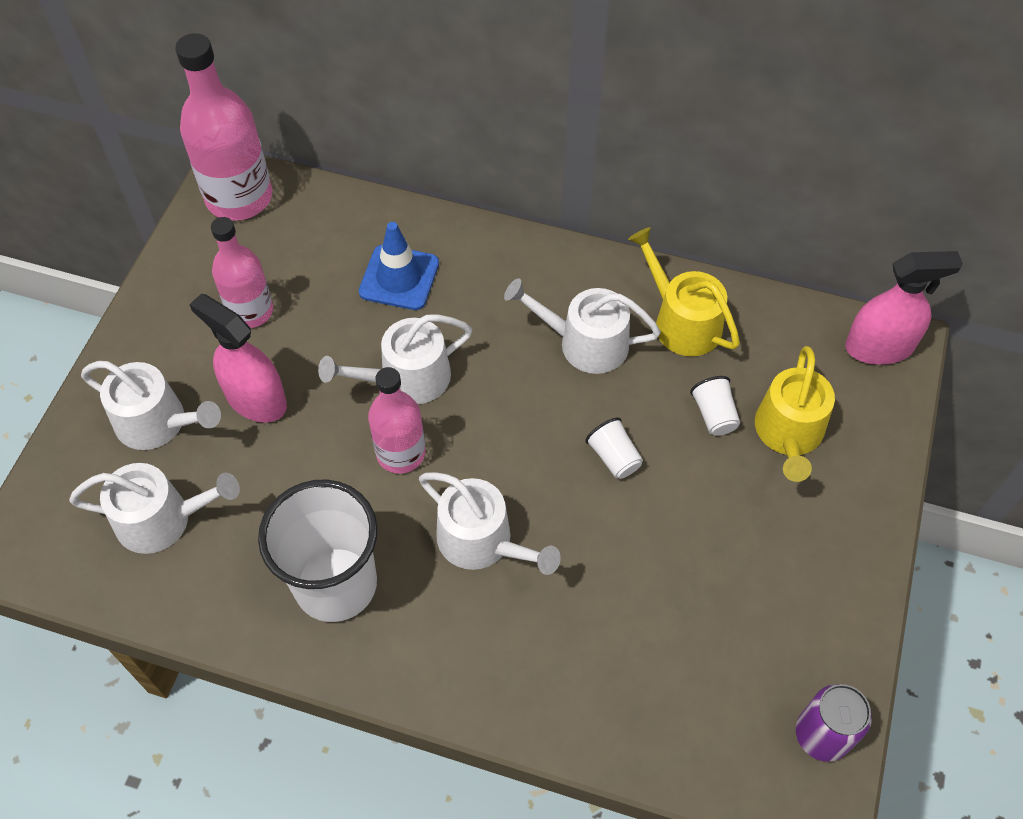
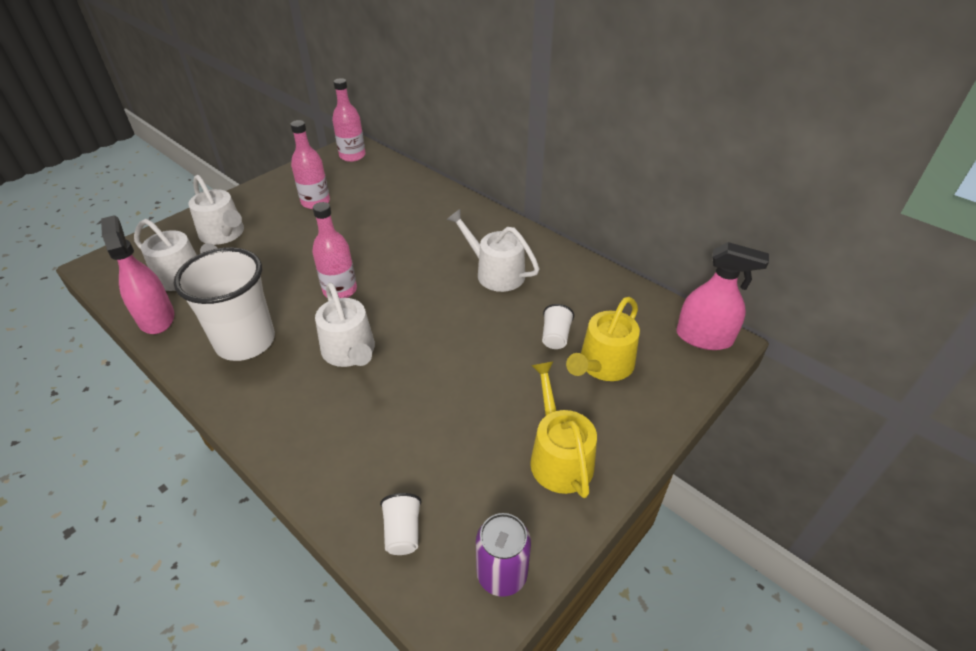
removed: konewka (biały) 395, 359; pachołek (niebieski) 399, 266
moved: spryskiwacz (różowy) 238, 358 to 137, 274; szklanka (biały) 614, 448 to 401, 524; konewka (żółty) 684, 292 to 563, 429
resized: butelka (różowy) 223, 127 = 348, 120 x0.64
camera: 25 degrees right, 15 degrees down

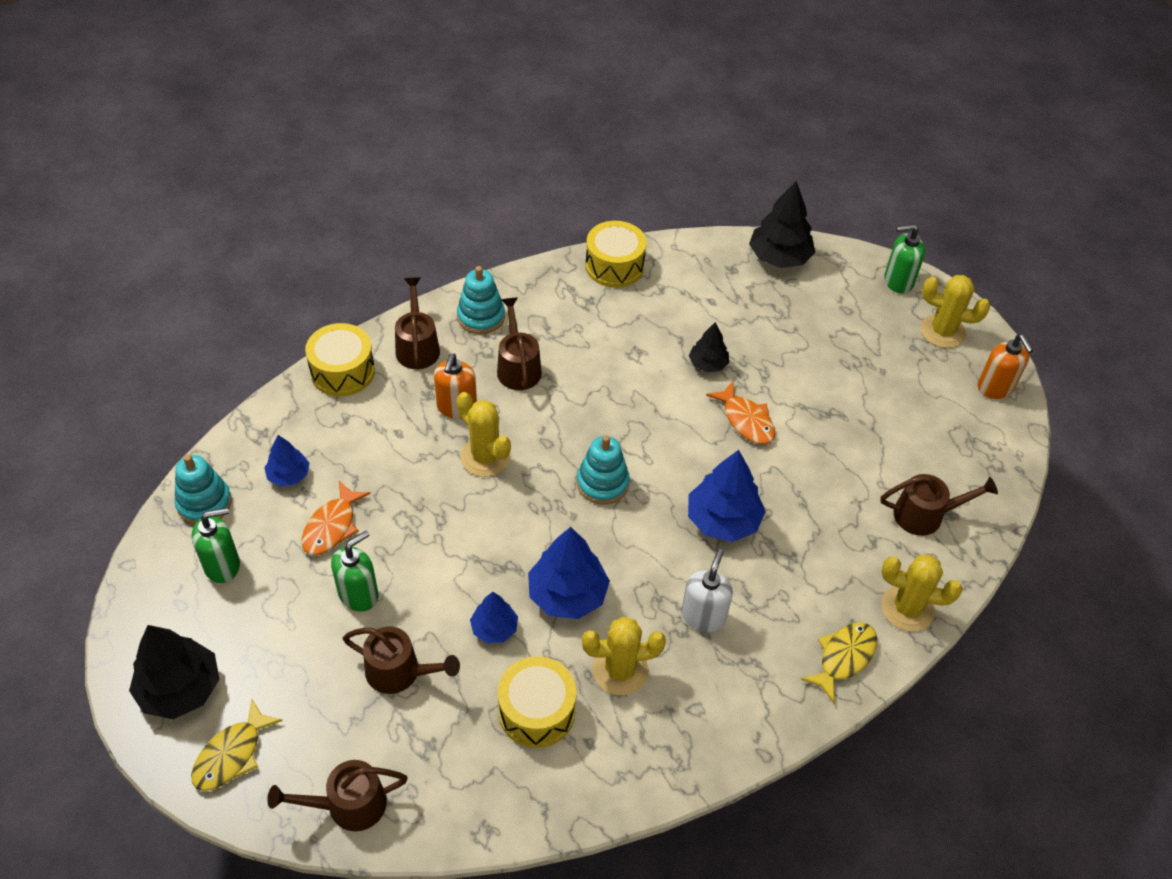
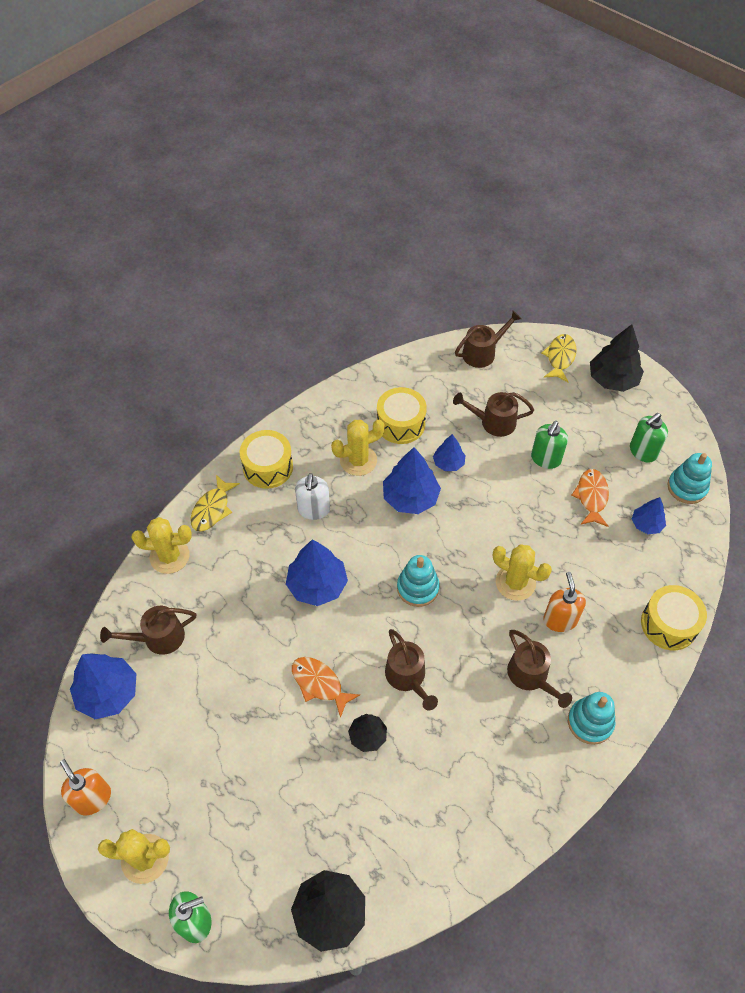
added: drzewko (niebieski) 103, 686
moved: konewka (brązowy) 417, 323 to 411, 670; bęben (żółty) 616, 254 to 266, 459
camera: 165 degrees right, 5 degrees up

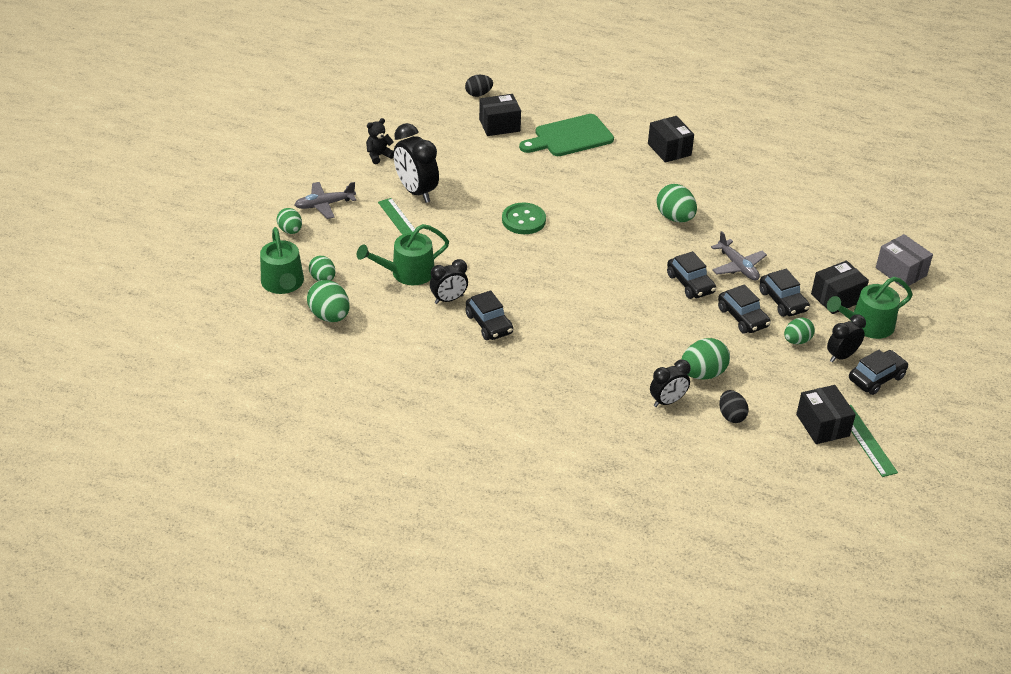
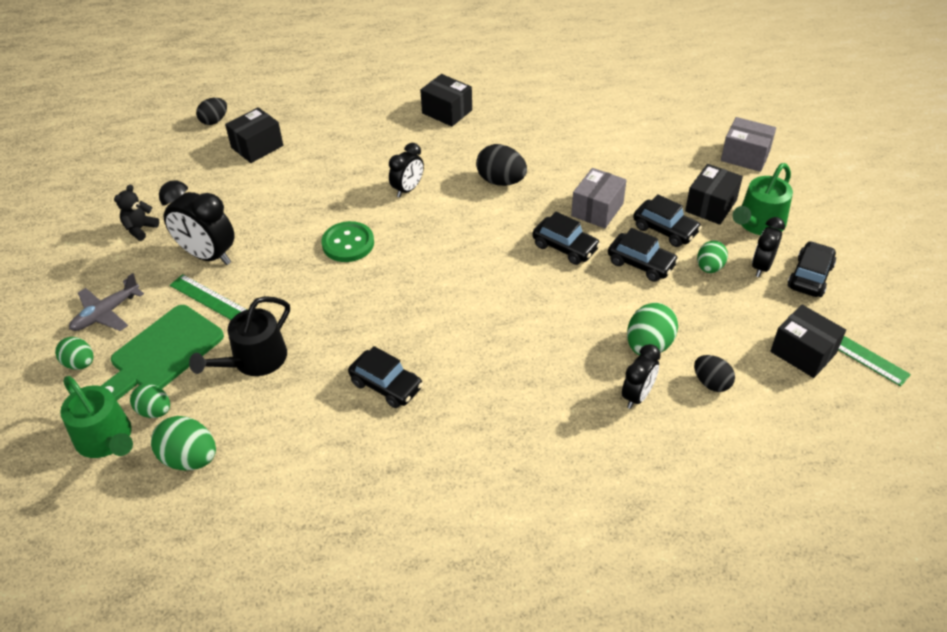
moved: budzik (czarny) 449, 281 to 406, 170; deska do krojenia (zielony) 566, 135 to 162, 352
replaced: samolot (szary) 739, 256 to pudełko (szary) 599, 198
recoloured: konewka (zielony) 403, 254 to konewka (czarny) 239, 336; jajko (zielony) 676, 203 to jajko (czarny) 501, 165
camera: 25 degrees left, 5 degrees up

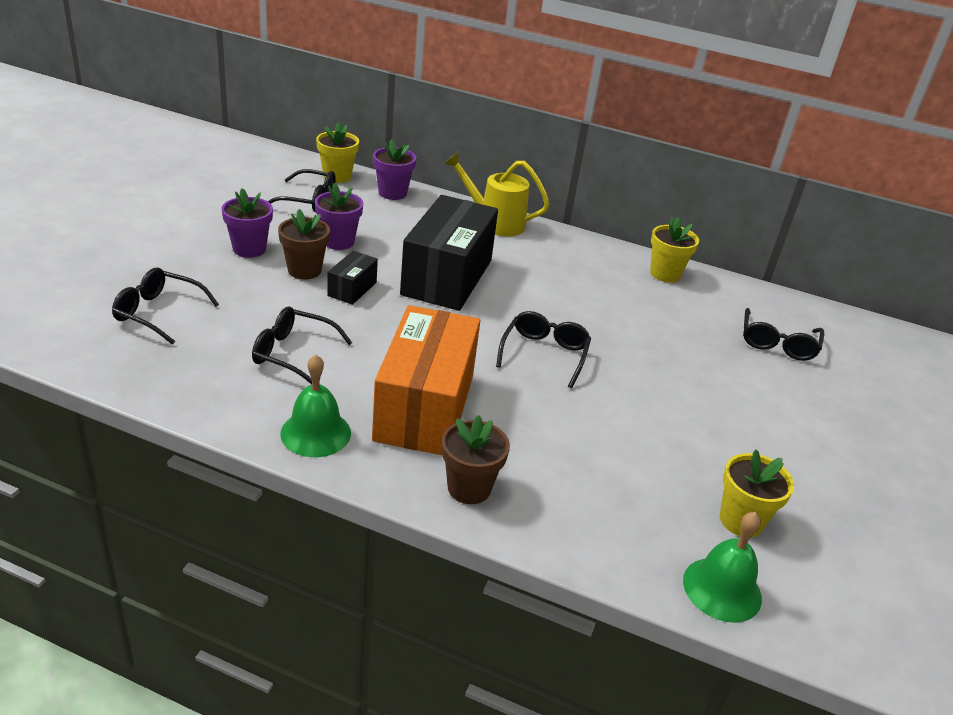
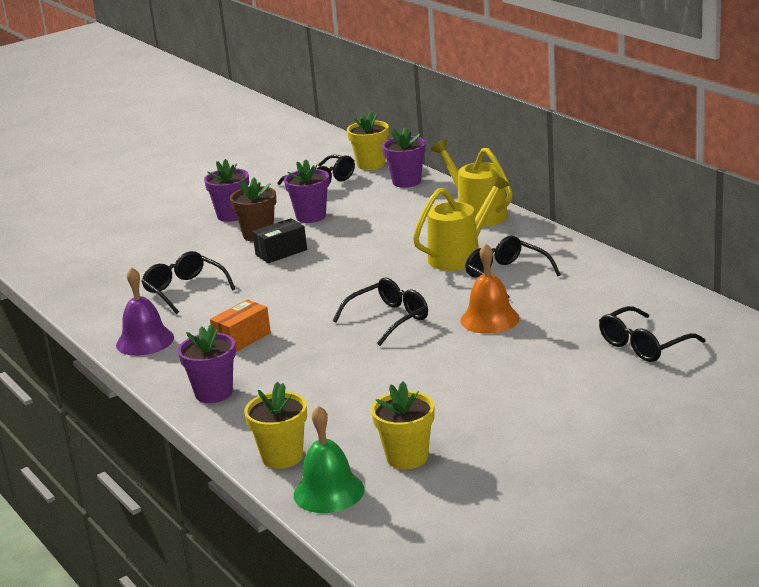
removed: pudełko (czarny) 449, 253
added: konewka (żółty) 461, 222; dzwonek (pomarańczowy) 490, 288
moved: okulary (czarny) 165, 306 to 513, 267; doniczka (żółty) 674, 250 to 275, 425
recoloured: dzwonek (zielony) 315, 405 to dzwonek (fioletowy) 145, 311; doniczka (brązowy) 476, 459 to doniczka (fioletowy) 207, 363
resized: pudełko (pomarańczowy) 426, 380 = 240, 325 x0.45
camera: 40 degrees right, 10 degrees down

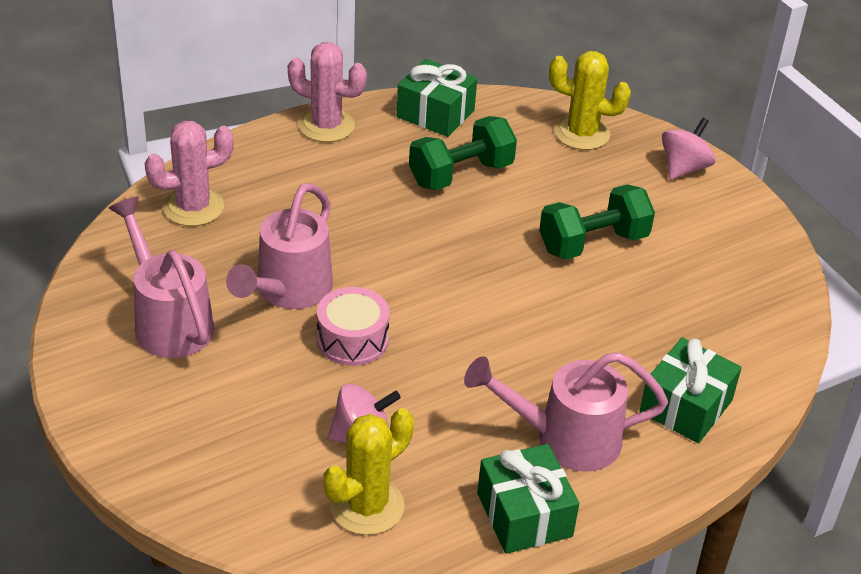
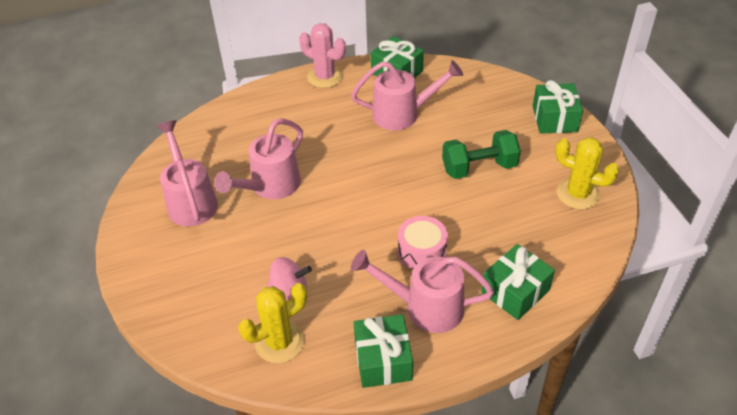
removed: kaktus (różowy) 189, 173
moved: bęben (różowy) 353, 326 to 423, 242; kaktus (żółty) 590, 100 to 587, 173
replaced: hantel (zielony) 463, 153 to konewka (różowy) 407, 95; bączek (różowy) 688, 149 to prezent (zielony) 558, 107
camera: 15 degrees right, 5 degrees up

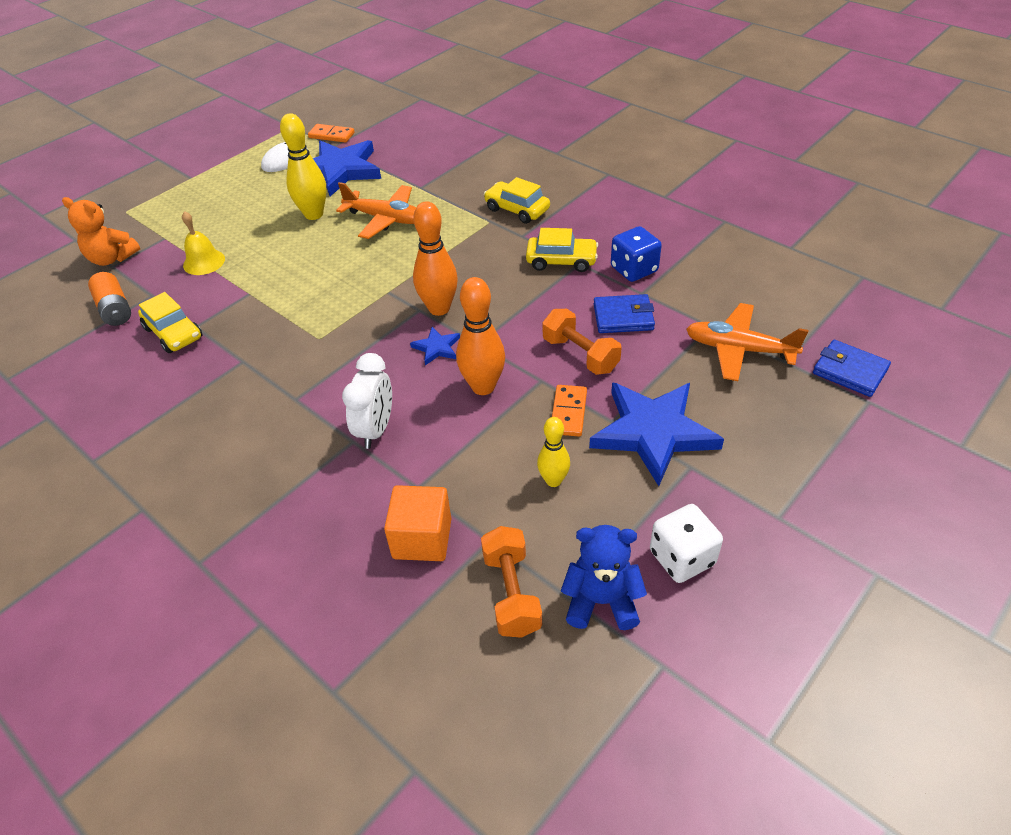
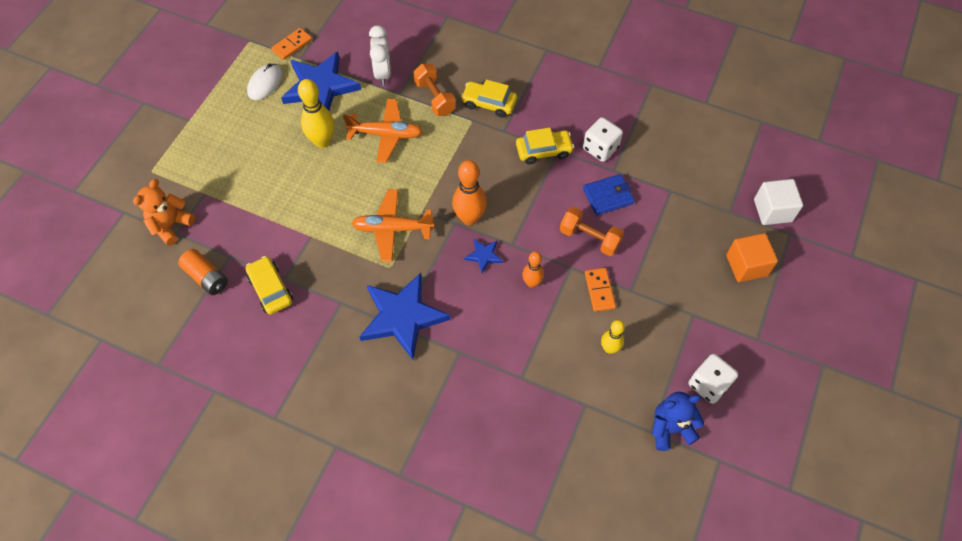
removed: dzwonek (żółty) 203, 243
moved: budzik (biały) 367, 401 to 380, 55; sześcian (pomarańczowy) 417, 523 to 752, 257; hantel (pomarańczowy) 511, 582 to 434, 90; gwiazda (niebieski) 656, 434 to 405, 316; samolot (pomarańczowy) 747, 342 to 392, 225
replaced: portfel (niebieski) 852, 368 to sześcian (biały) 778, 202
recoloured: kostka do gry (niebieski) 636, 254 to kostka do gry (biały) 603, 139
turned: miś (pomarańczowy) 101, 231 = 164, 212 120 degrees clockwise; samochód (żółty) 170, 322 = 269, 285 150 degrees counterclockwise; kostka domina (pomarańczowy) 331, 133 = 291, 44 45 degrees counterclockwise
resized: kręgiel (pomarańczowy) 480, 336 = 533, 269 x0.61
camera: 20 degrees left, 15 degrees up

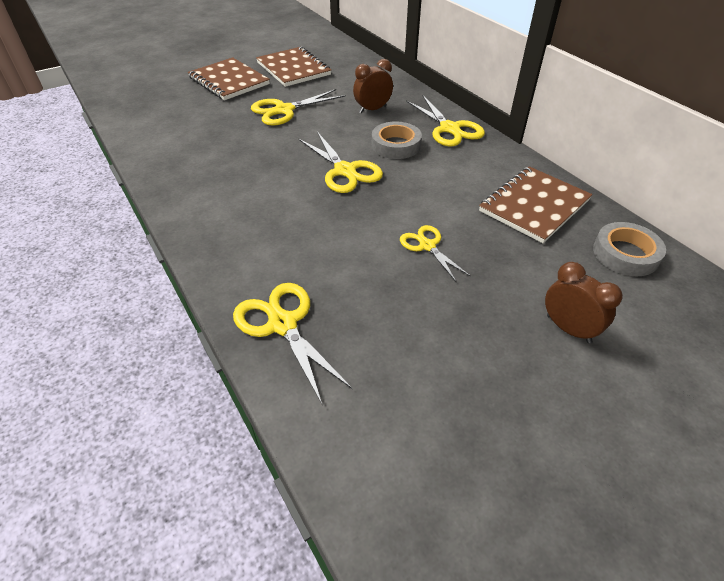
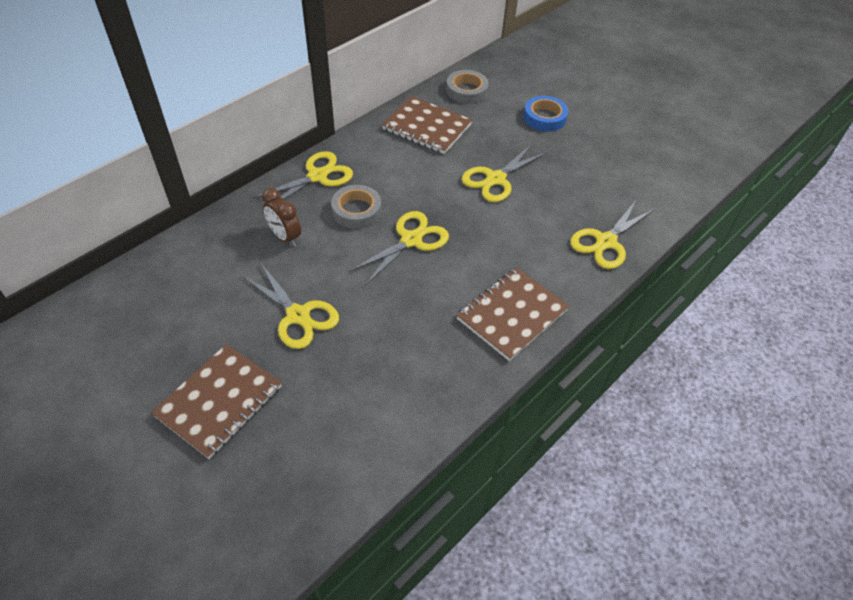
moved: zeszyt (brązowy) 293, 67 to 512, 314
replaced: budzik (brązowy) 584, 302 to taśma klejąca (niebieski) 545, 114
resized: nożyczki (żółty) 435, 253 = 505, 173 x1.58
camera: 105 degrees left, 5 degrees up

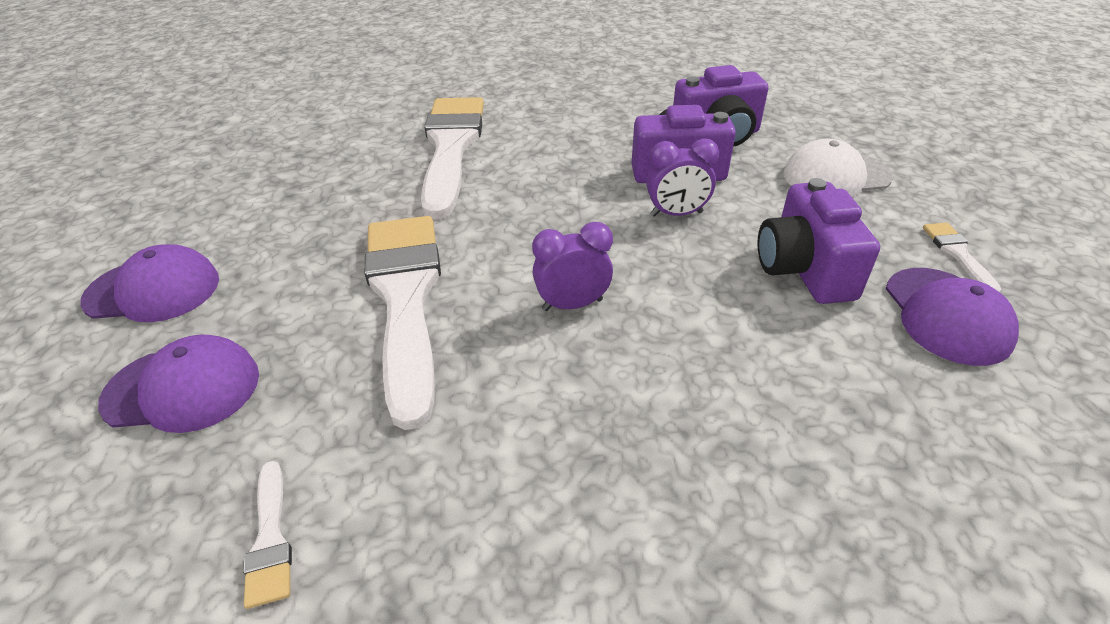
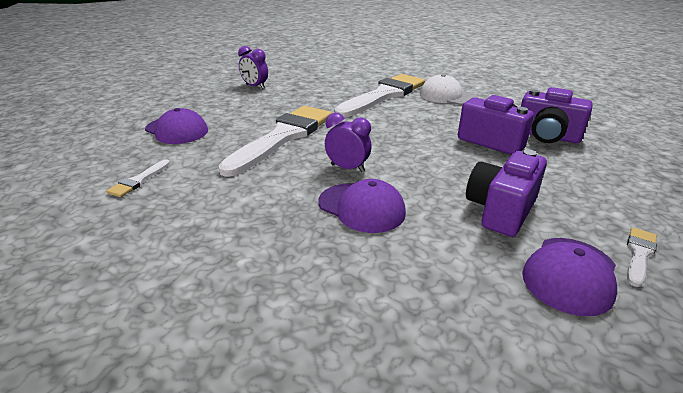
moved: czapka (fioletowy) 149, 283 to 362, 206; budzik (fioletowy) 683, 177 to 253, 67; czapka (biały) 838, 168 to 449, 89
camera: 40 degrees right, 10 degrees down

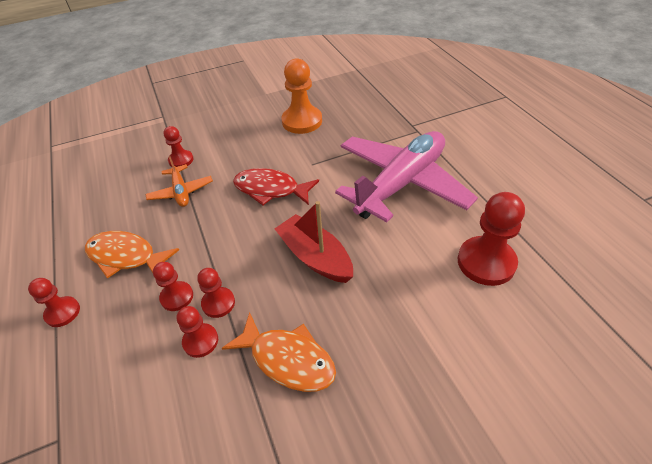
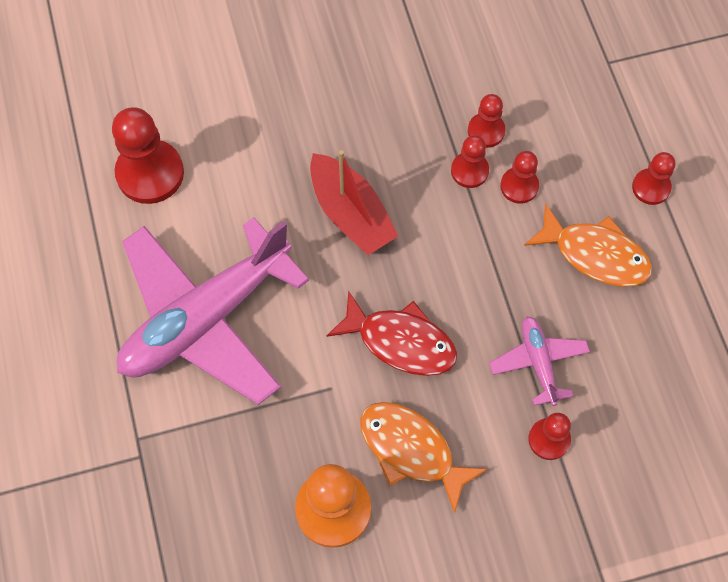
moved: ryba (pomarańczowy) 279, 352 to 424, 458
recoloured: samolot (pomarańczowy) 179, 181 to samolot (różowy) 539, 361
camera: 175 degrees left, 20 degrees up

